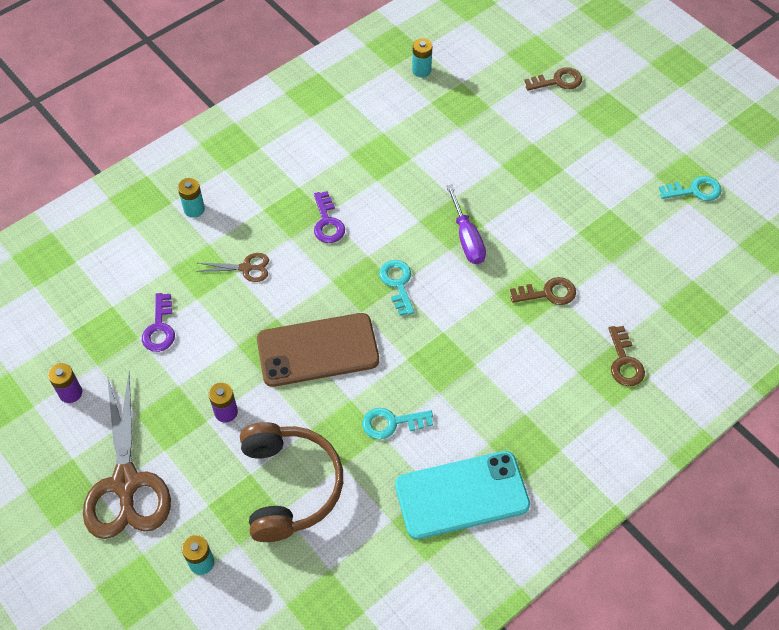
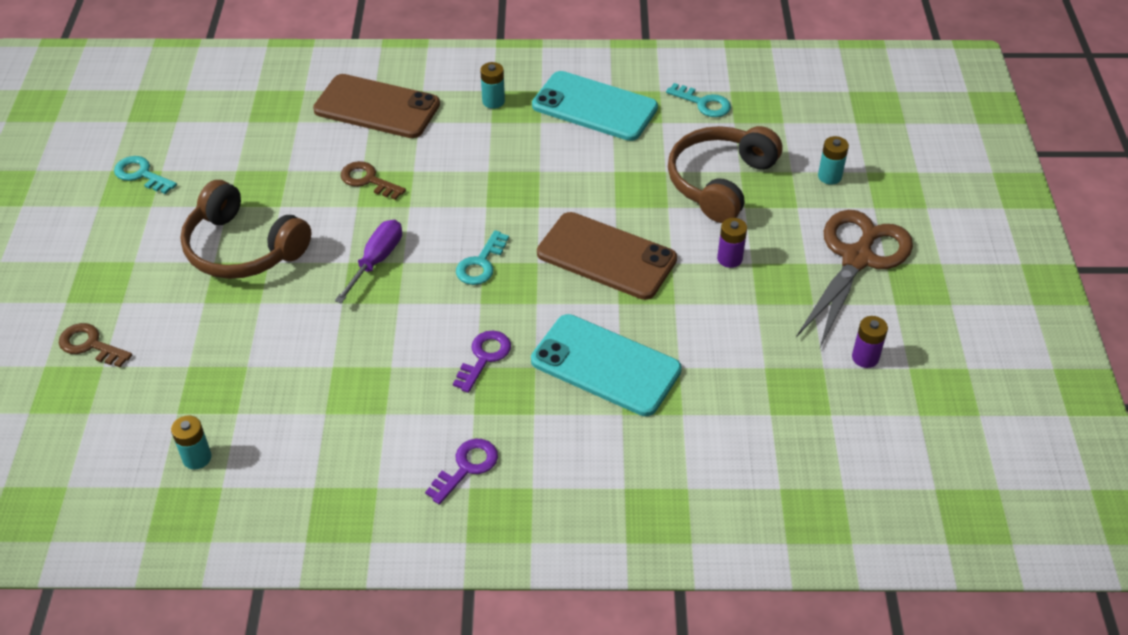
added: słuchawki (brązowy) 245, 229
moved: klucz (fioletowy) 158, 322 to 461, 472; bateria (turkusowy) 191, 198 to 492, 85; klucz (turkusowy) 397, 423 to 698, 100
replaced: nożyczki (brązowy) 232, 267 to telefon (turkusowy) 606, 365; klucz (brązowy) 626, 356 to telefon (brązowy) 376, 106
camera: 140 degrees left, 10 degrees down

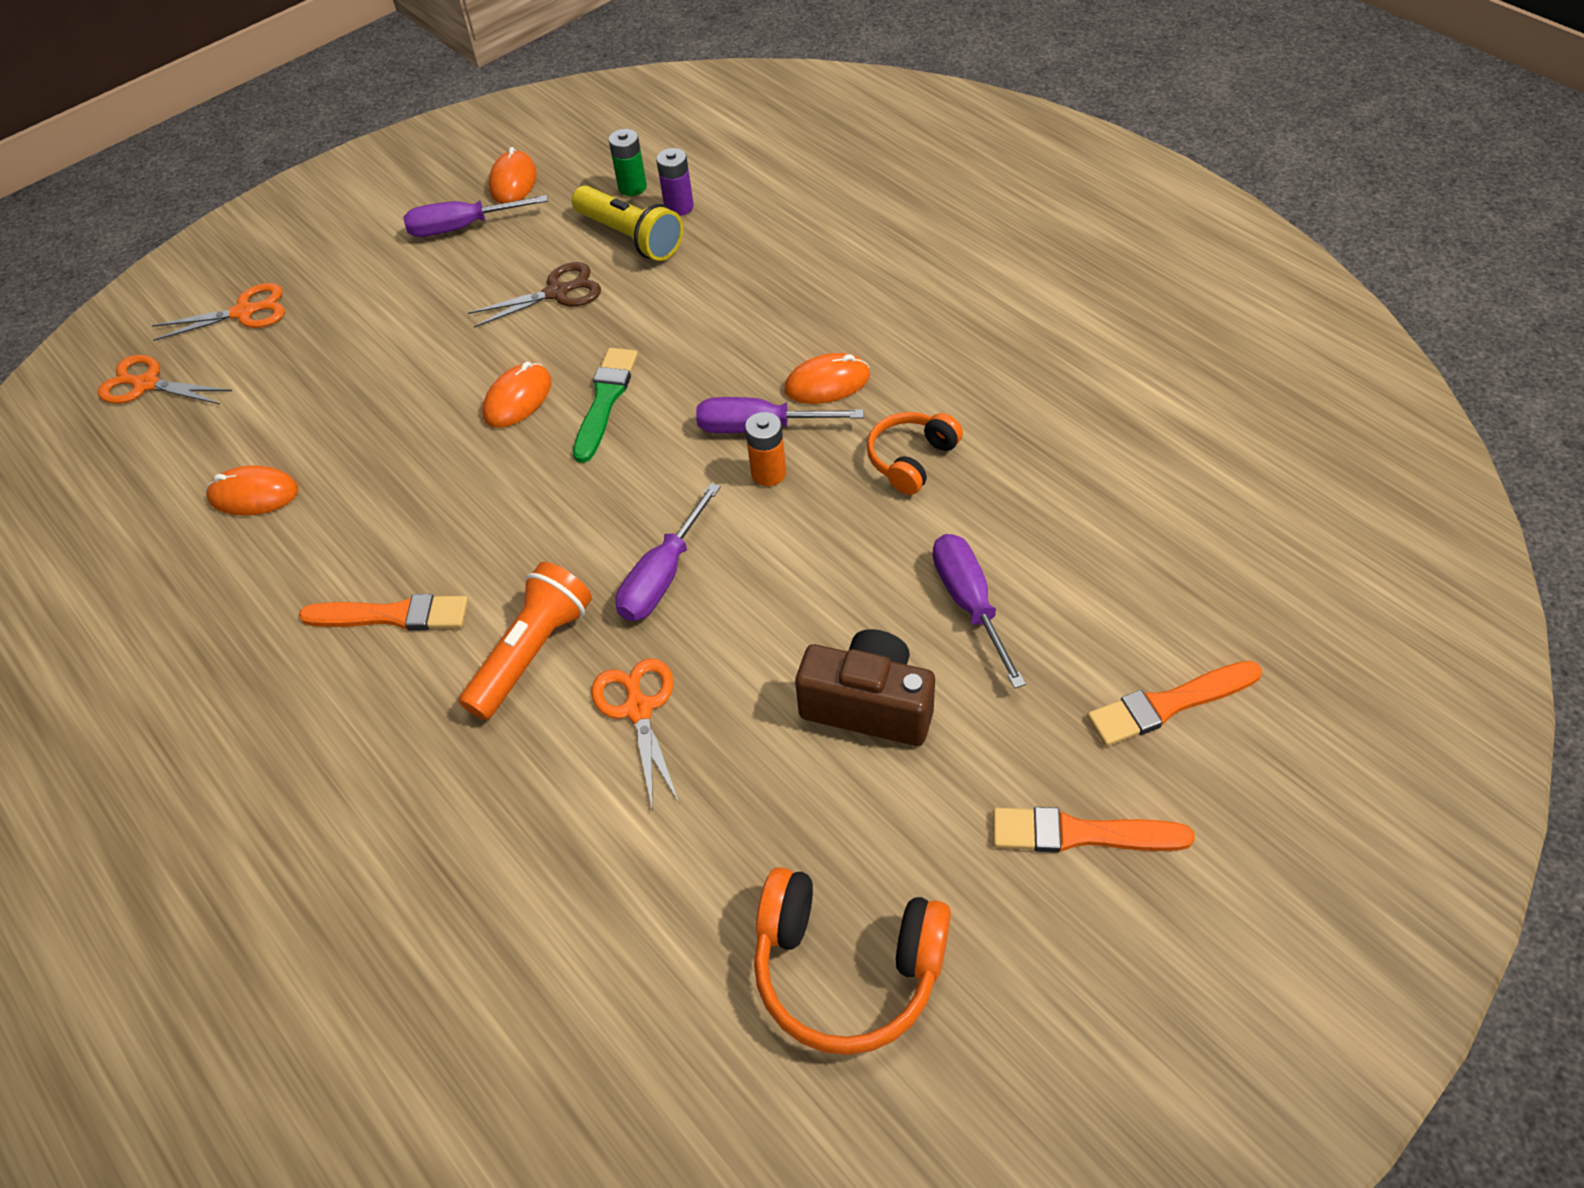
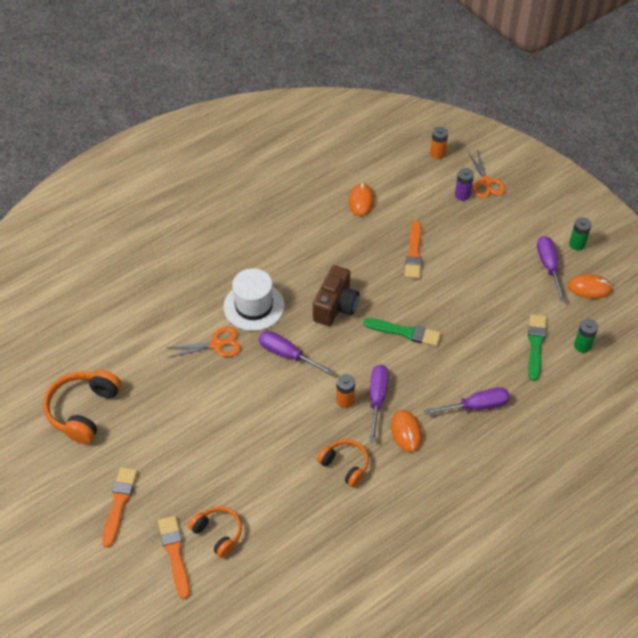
removed: nożyczki (brązowy) 534, 295; myszka (pomarańczowy) 516, 395
added: słuchawki (pomarańczowy) 215, 532; bateria (zielony) 580, 234
moved: pędzel (pomarańczowy) 383, 612 to 413, 250; bateria (fioletowy) 675, 182 to 464, 184; aparat fotograficzny (brązowy) 865, 687 to 336, 295; śrubokręt (fioletowy) 979, 611 to 467, 401
replaced: nożyczki (pomarańczowy) 164, 380 to bateria (pomarańczowy) 439, 143; latarka (pomarańczowy) 525, 641 to kapelusz (biały) 253, 299; latarka (żółty) 627, 223 to pędzel (zielony) 537, 347
camera: 90 degrees right, 0 degrees up

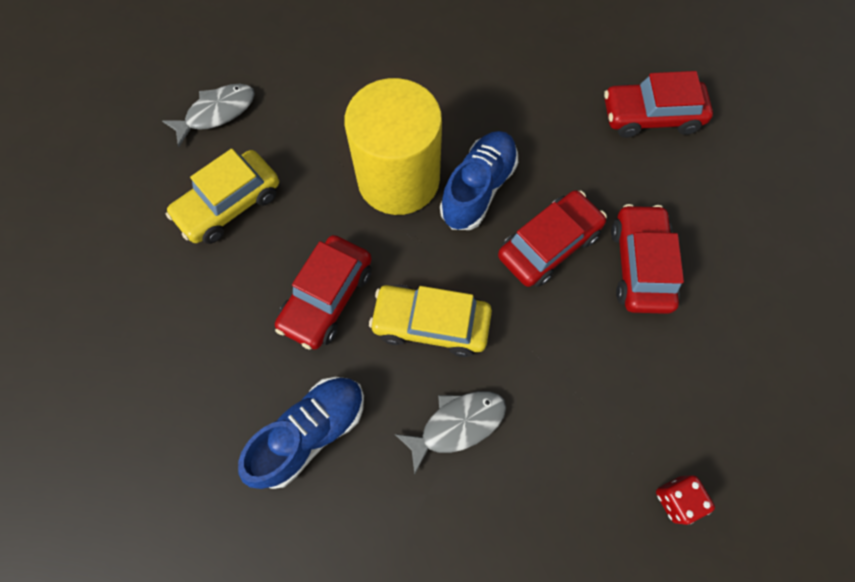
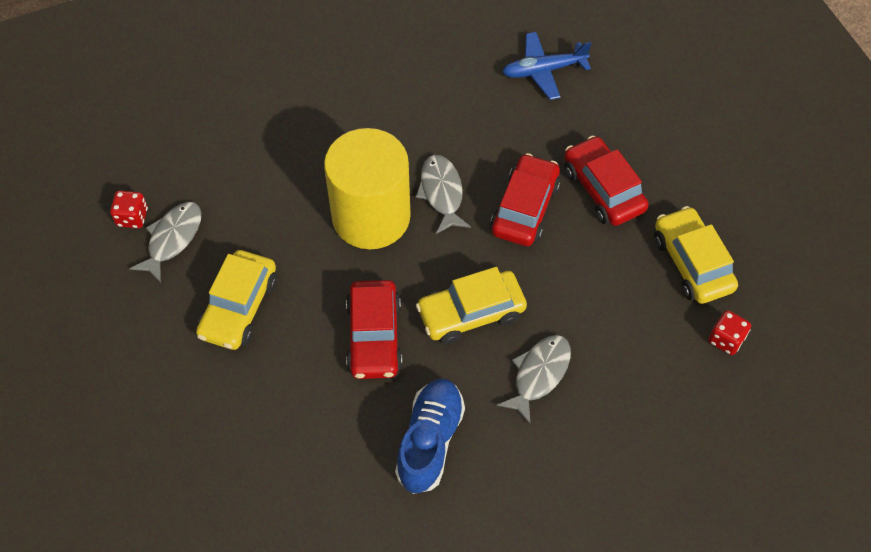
added: kostka do gry (czerwony) 129, 209; samochód (żółty) 696, 255
replaced: but (niebieski) 479, 180 to ryba (szary) 443, 194; samochód (czerwony) 658, 104 to samolot (niebieski) 546, 66
camera: 30 degrees left, 10 degrees down

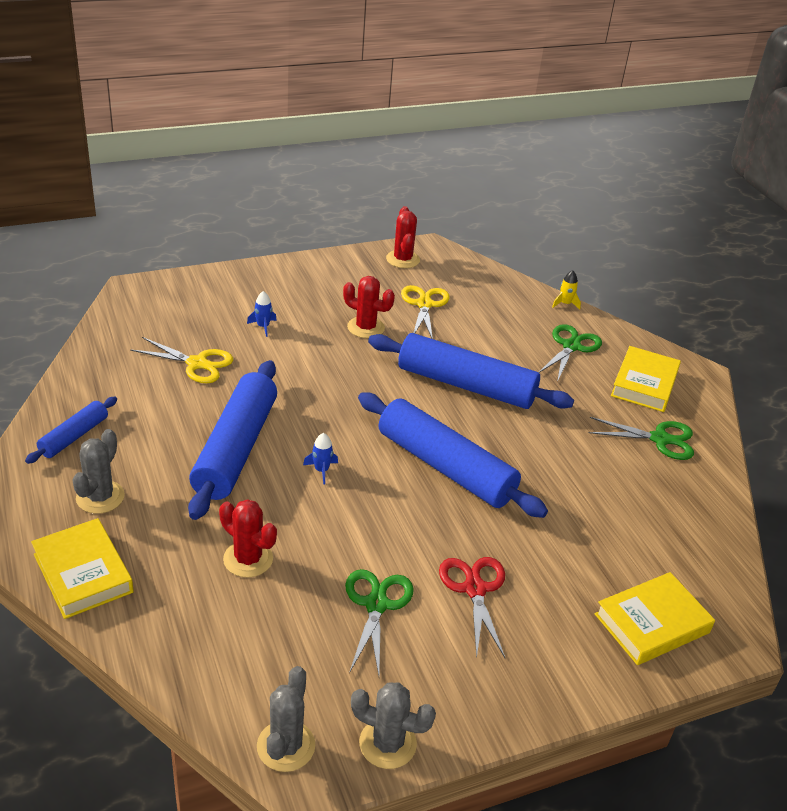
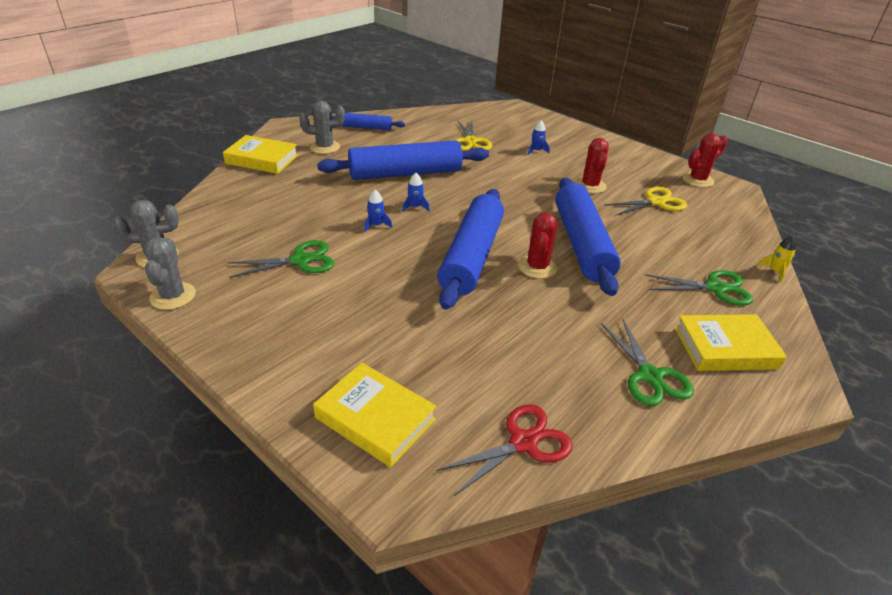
added: rakieta (niebieski) 378, 211
moved: kaktus (czerwony) 248, 538 to 537, 246; nożyczki (czerwony) 472, 608 to 504, 450
turned: książka (żółty) 82, 568 = 260, 154 75 degrees clockwise
camera: 65 degrees right, 0 degrees up

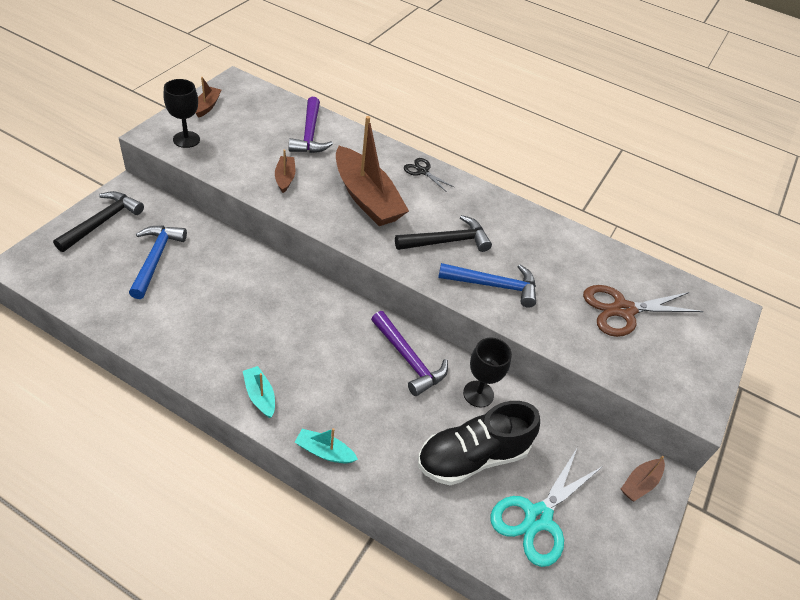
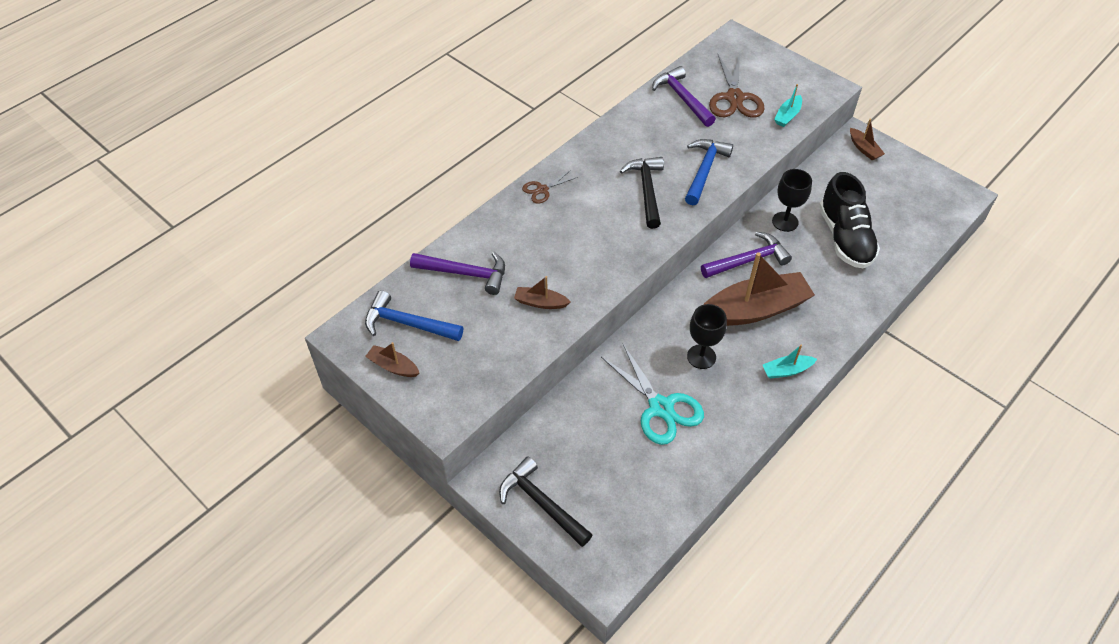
added: młotek (fioletowy) 684, 96
moved: młotek (niebieski) 158, 262 to 414, 315; kielich (czarny) 181, 113 to 707, 336; łódka (turkusowy) 326, 445 to 788, 105; łódka (brązowy) 372, 171 to 759, 289; nożyczki (turkusowy) 547, 508 to 652, 394
recoloured: nożyczki (czarny) 429, 175 to nożyczki (brązowy) 550, 187
camera: 70 degrees left, 5 degrees up

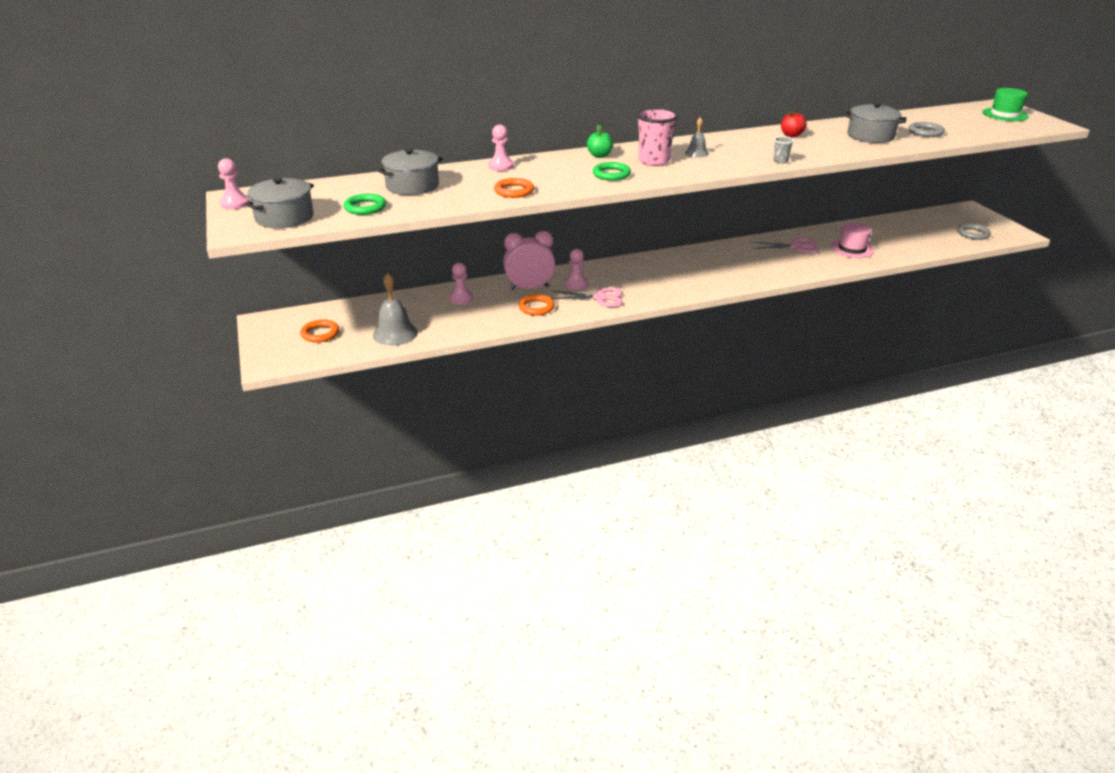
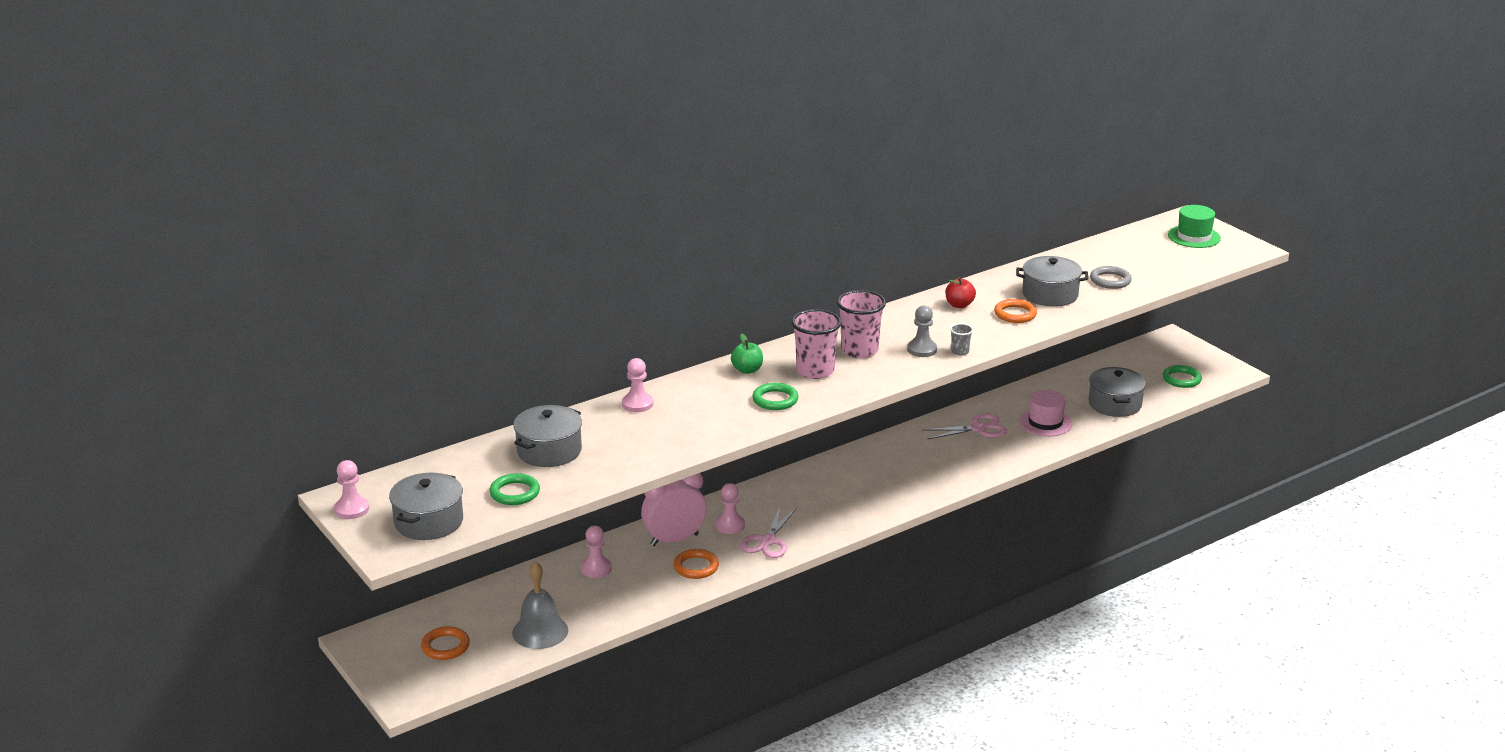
added: pionek (szary) 922, 331; garnek (szary) 1117, 392
moved: pierścień (pomarańczowy) 514, 188 to 1015, 311
replaced: dzwonek (szary) 697, 137 to szklanka (różowy) 861, 324
recoloured: pierścień (szary) 974, 231 to pierścień (zielony) 1182, 376
turned: nożyczki (różowy) 587, 297 = 768, 532 120 degrees clockwise
camera: 15 degrees left, 5 degrees down

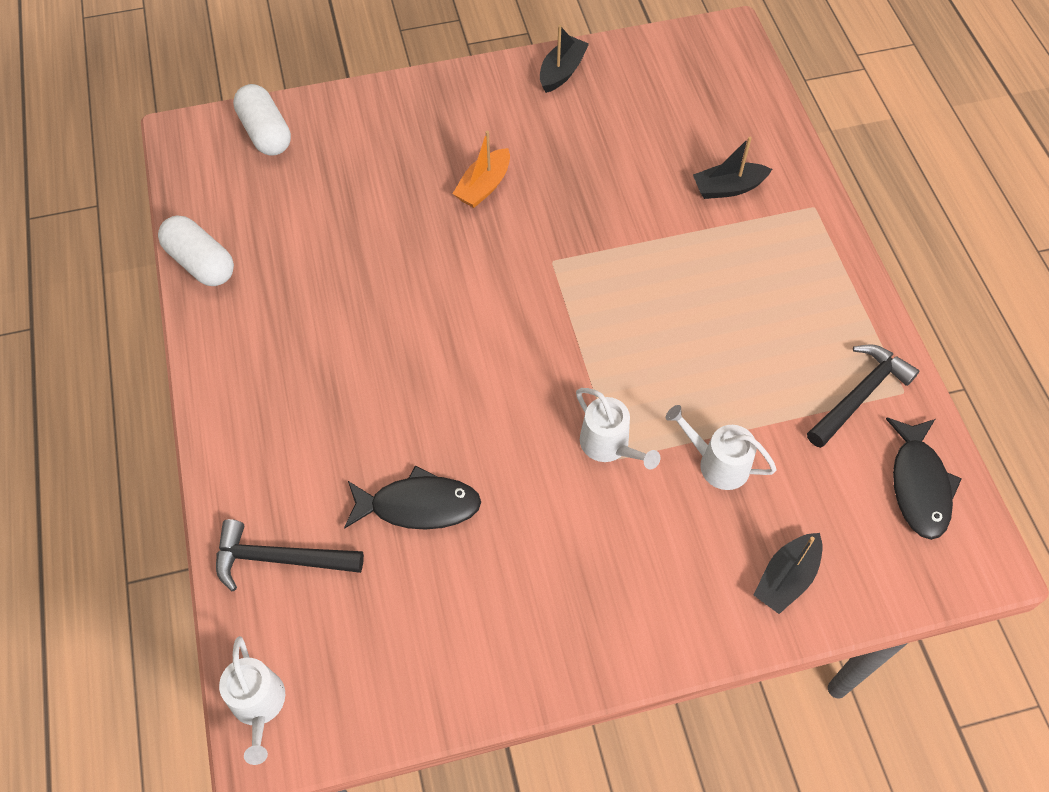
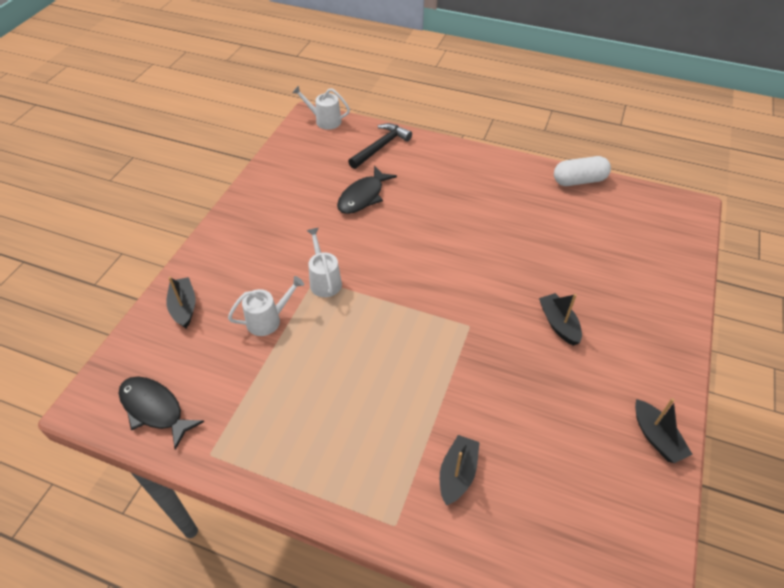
removed: kapsułka (biały) 262, 120; młotek (czarny) 863, 396
recoloured: łódka (pomarańczowy) 481, 169 to łódka (czarny) 560, 319
turned: konewka (biały) 618, 428 = 324, 262 75 degrees clockwise
camera: 125 degrees right, 10 degrees down

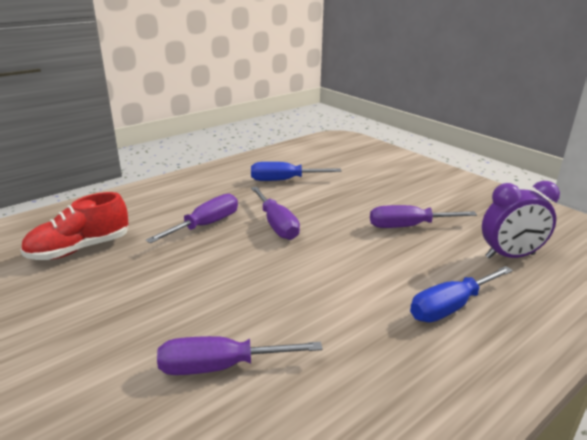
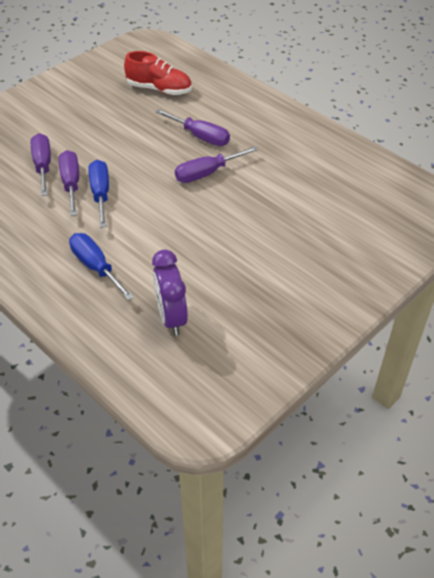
moved: śrubokręt (niebieski) 296, 171 to 99, 194; śrubokręt (fioletowy) 423, 216 to 69, 183
turned: but (czerwony) 74, 226 = 158, 73 150 degrees clockwise
camera: 85 degrees right, 20 degrees up

